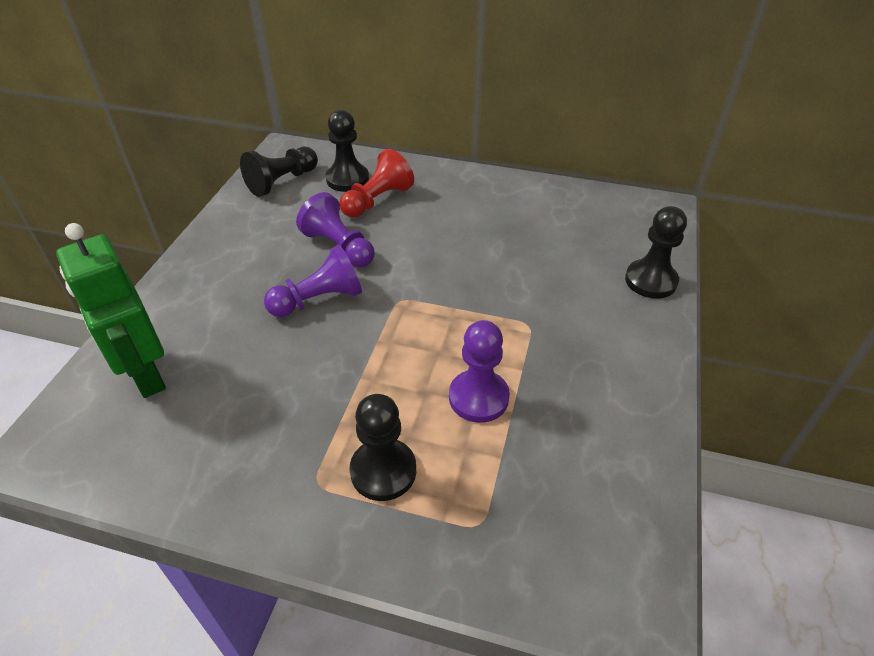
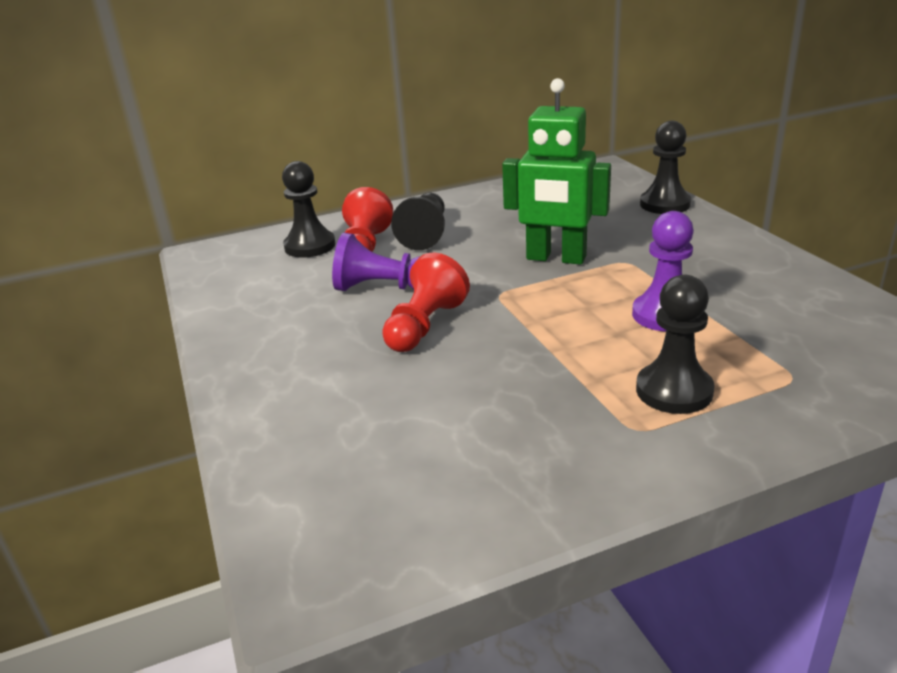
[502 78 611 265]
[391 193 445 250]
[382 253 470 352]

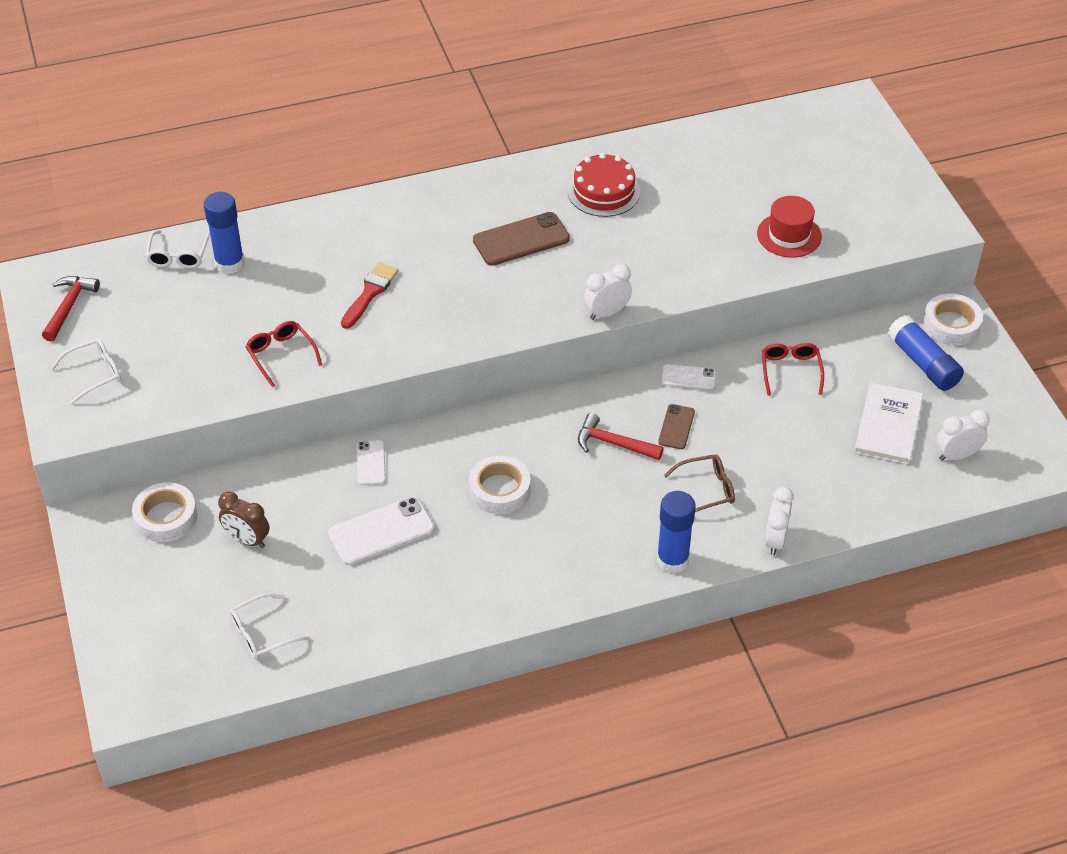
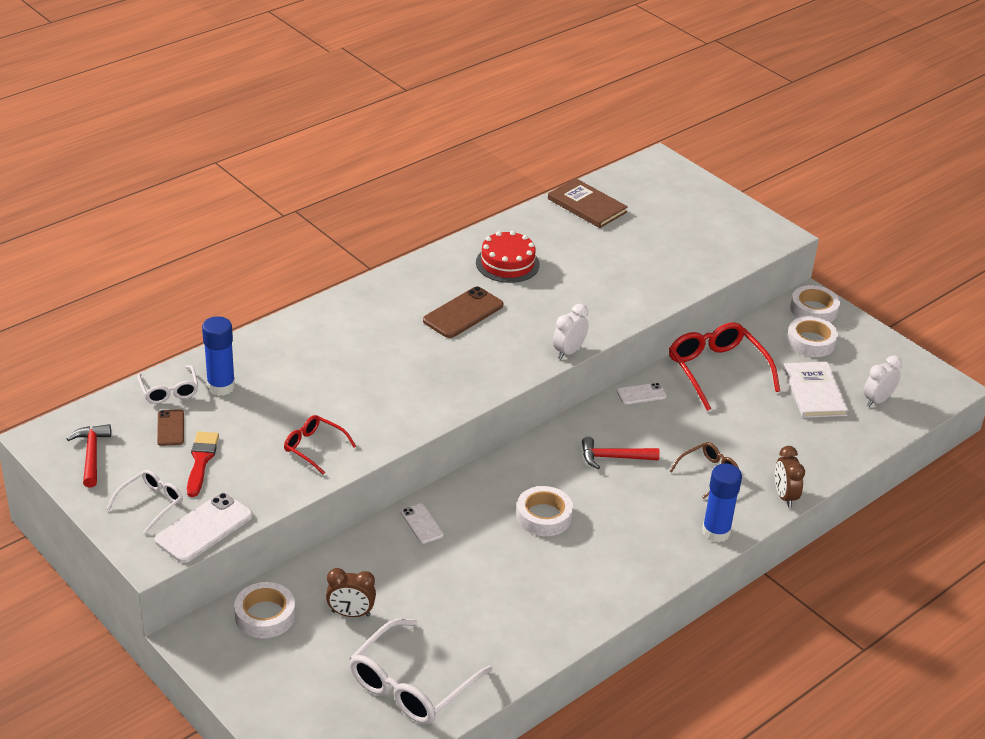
[757 196 822 258] (first image)
[548 178 628 228]
[155 493 253 563]
[187 431 219 497]
[157 409 184 446]
[787 316 838 357]
[775 446 805 508]
[349 618 492 724]
[669 322 780 411]

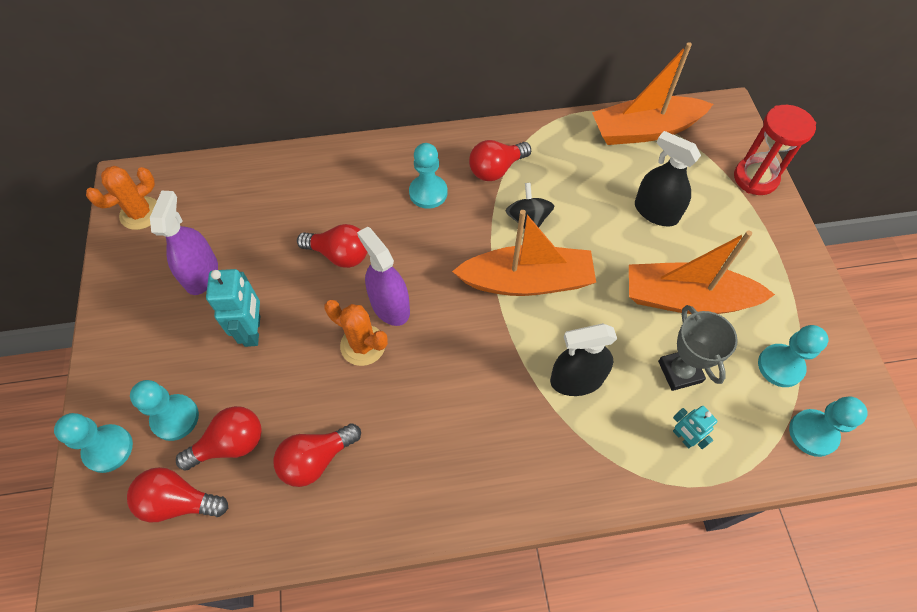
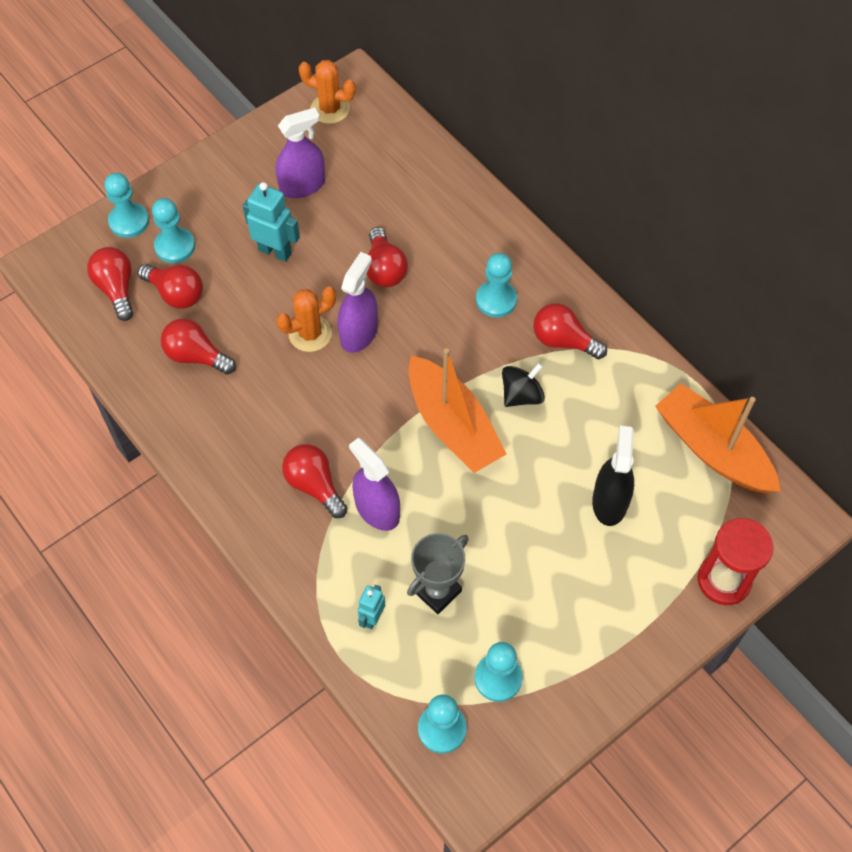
[629 231 775 314] (first image)
[282 444 348 518]
[349 438 400 531]
[243 182 300 262]
[276 286 336 352]

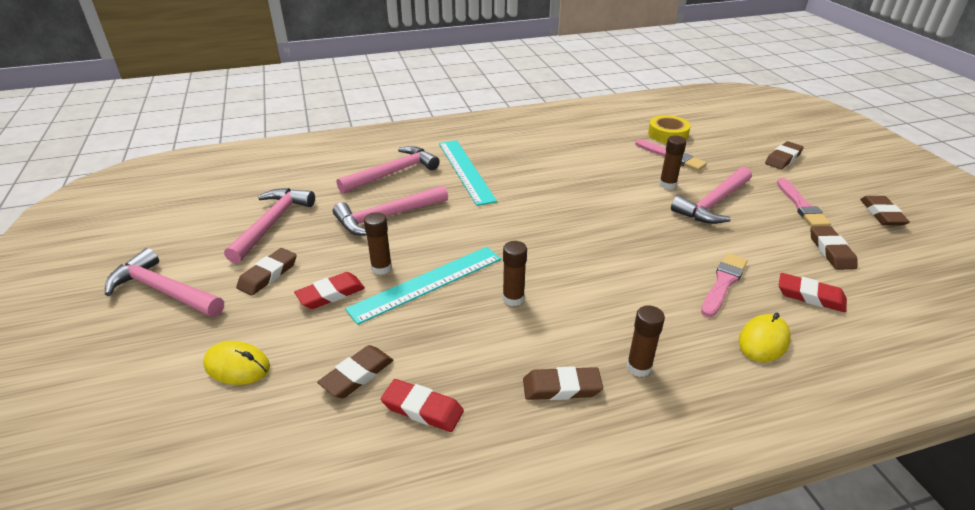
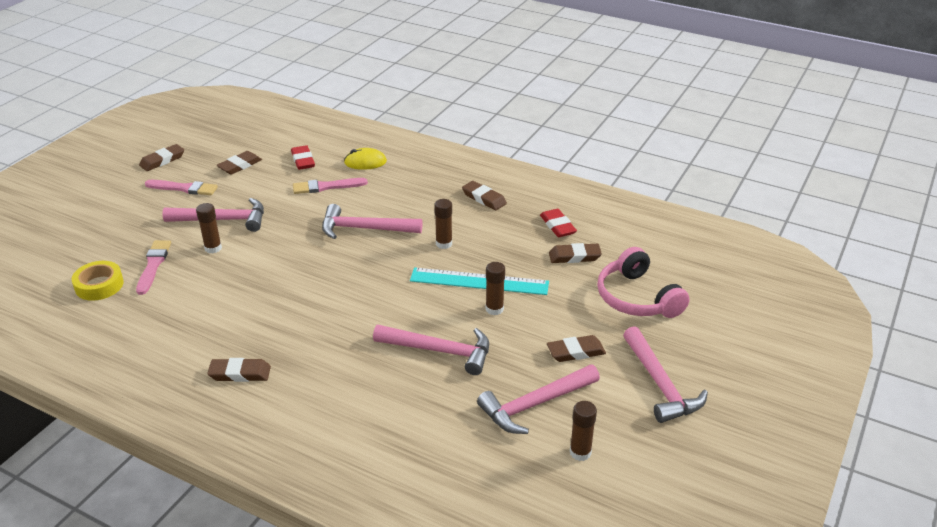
[294 272 365 309] (first image)
[439 140 497 206] (first image)
[322 204 422 239]
[570 401 597 461]
[207 358 271 382]
[597 247 690 318]
[145 180 218 195]

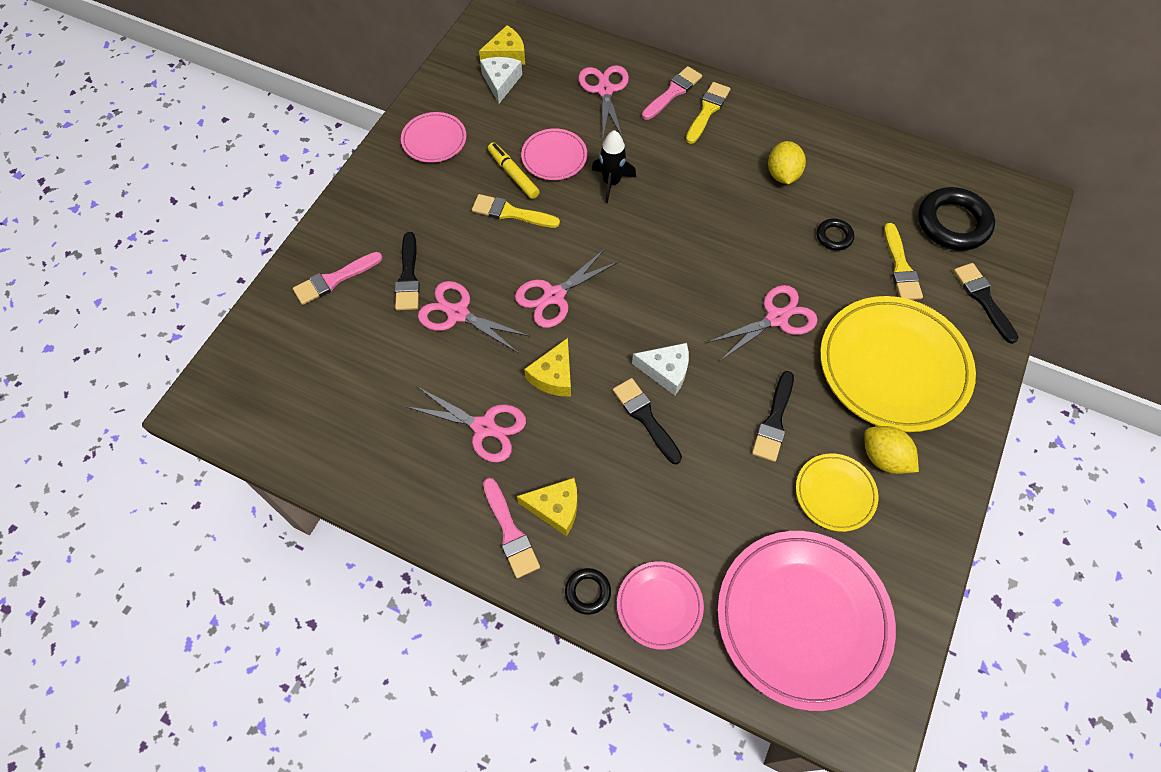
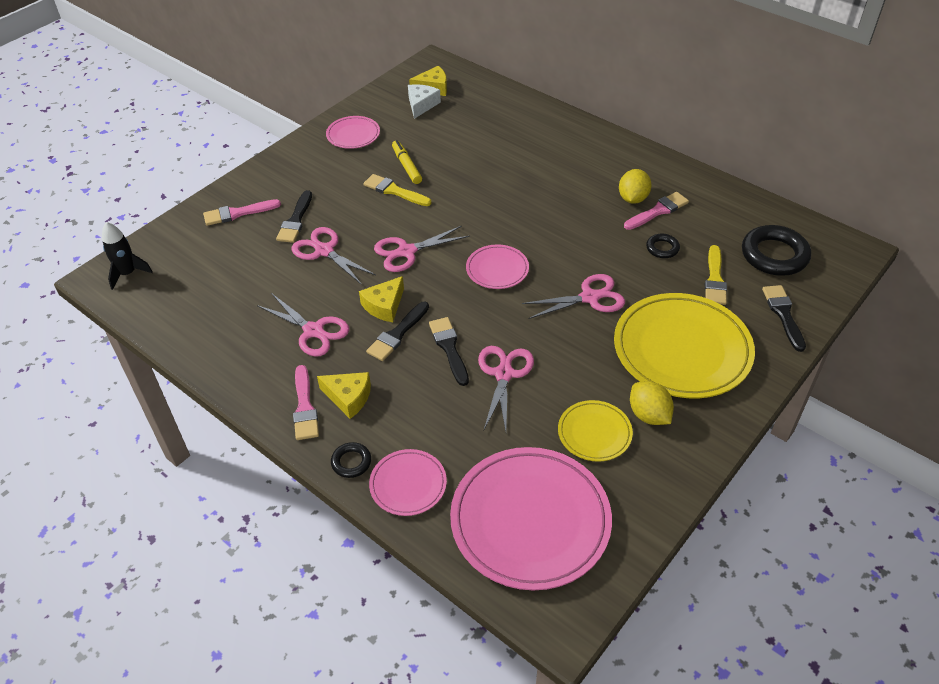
[632 343 689 395] (first image)
[686 82 730 144] (first image)
[466 244 529 289]
[478 346 534 431]
[102 222 153 290]
[624 192 689 230]
[366 302 429 361]

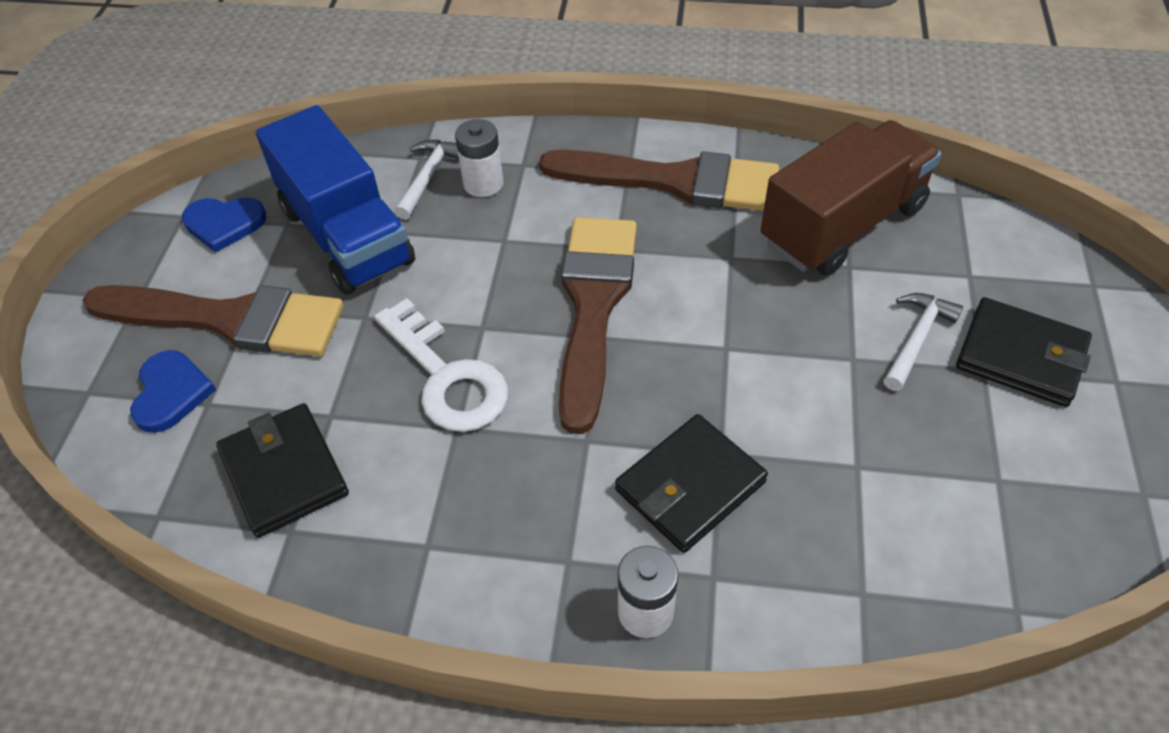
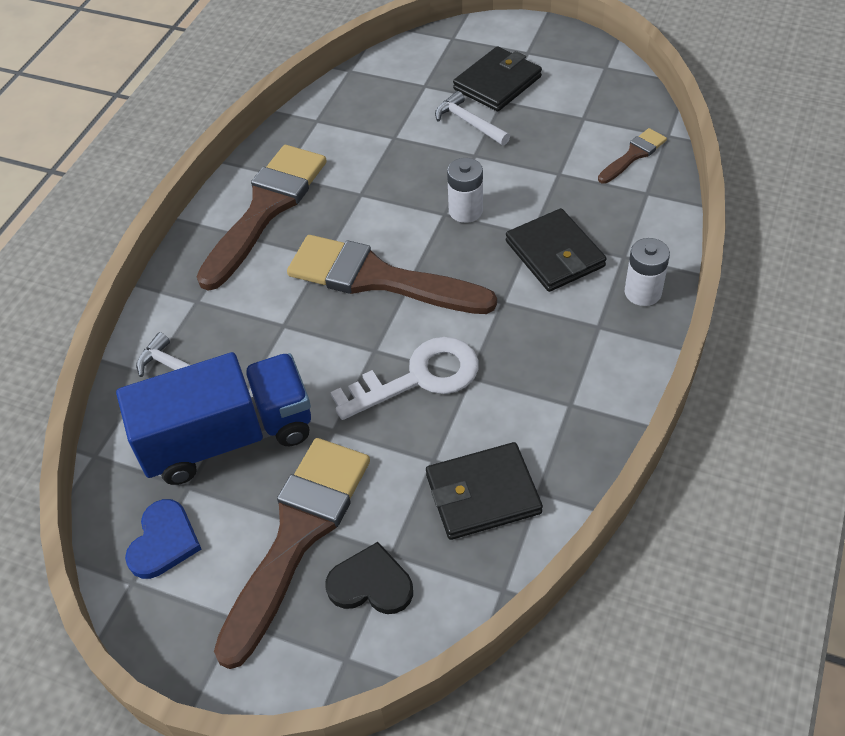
[761 120 942 276] (first image)
[598 128 667 184]
[447 158 483 223]
[325 542 413 614]

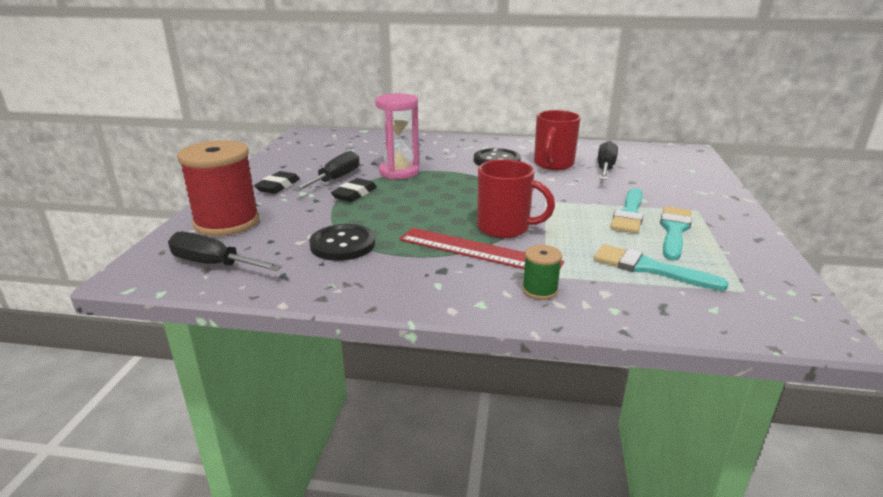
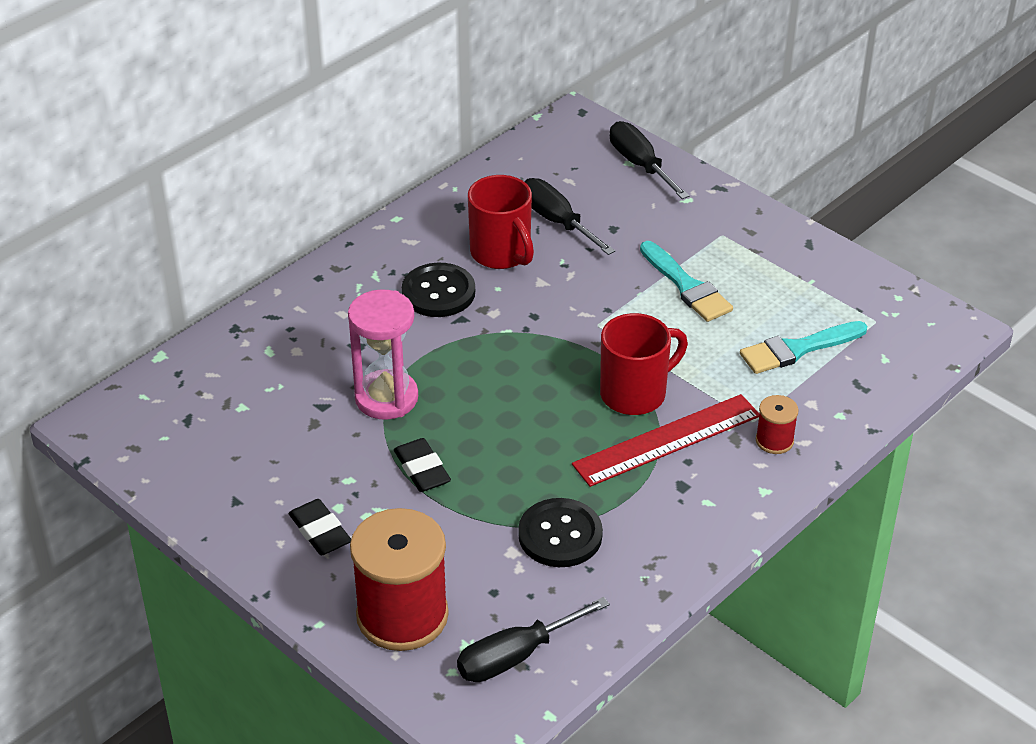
[660 206 692 260] (first image)
[610 121 689 199]
[756 395 799 454]

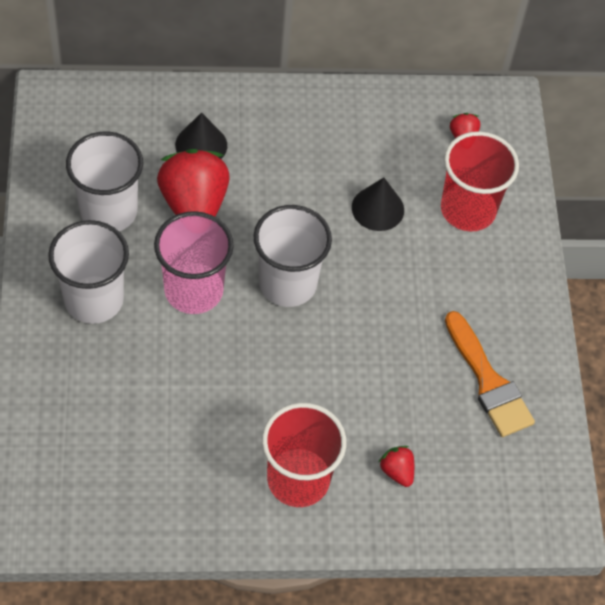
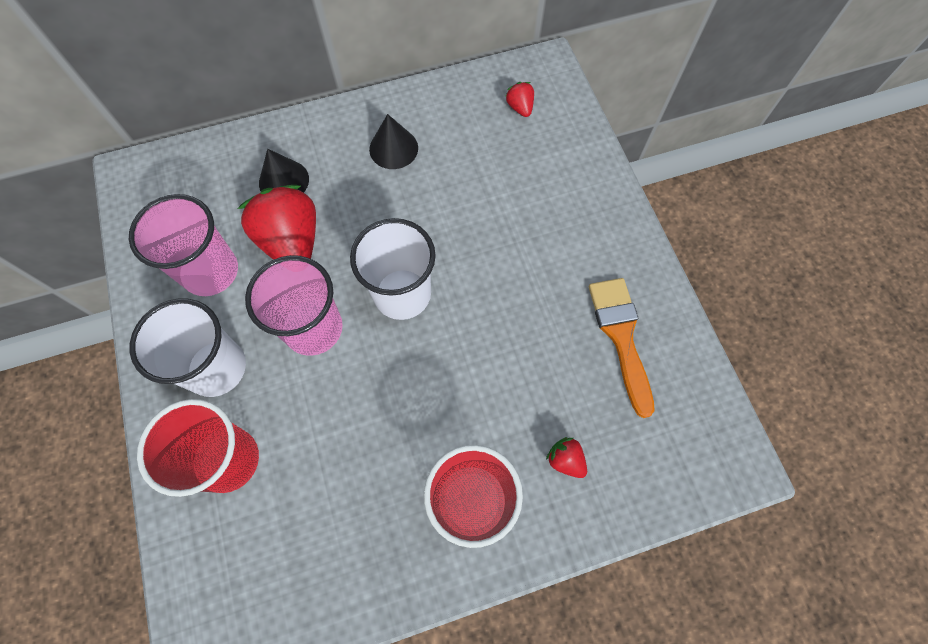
[369 114 418 169]
[137 399 259 497]
[129 194 238 296]
[589 278 655 418]

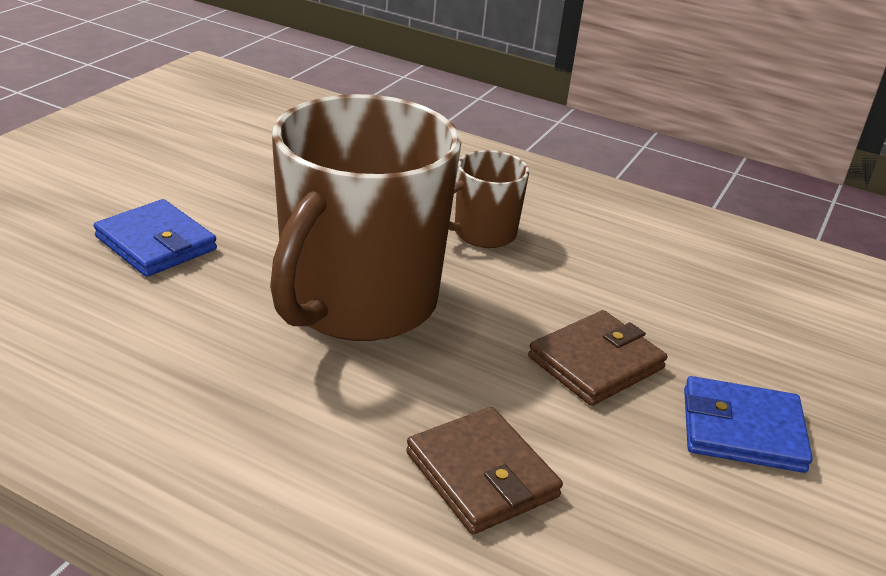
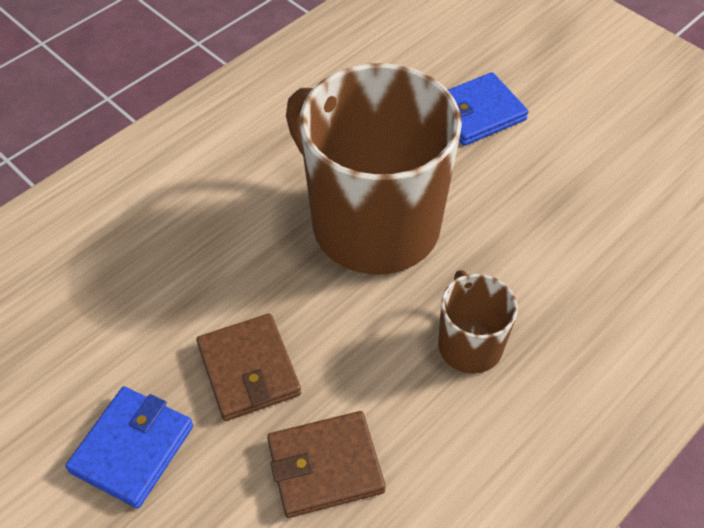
[267 411 386 518]

